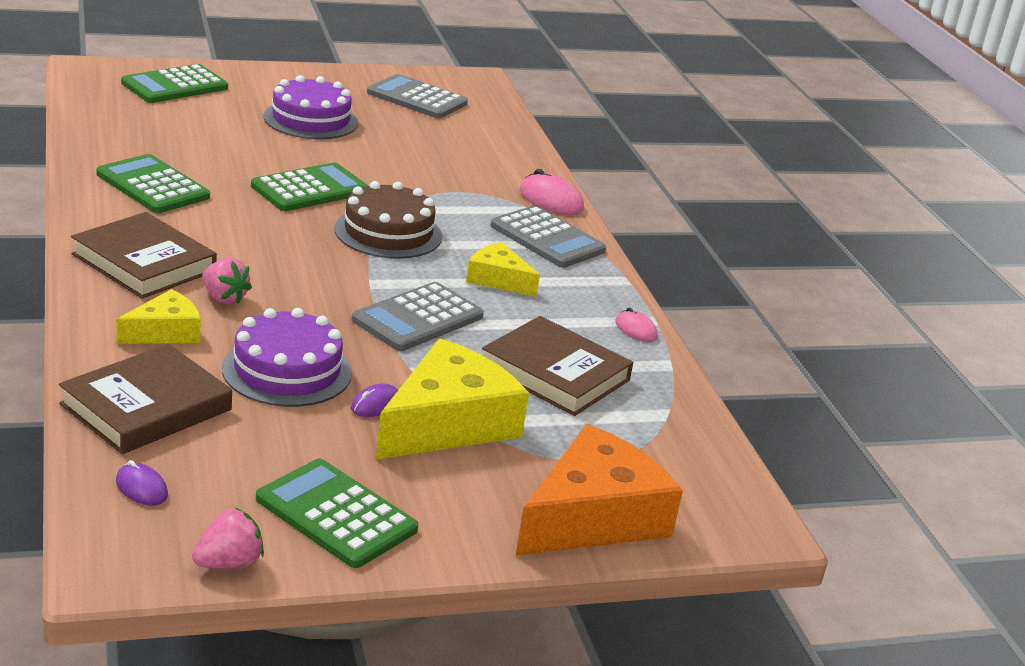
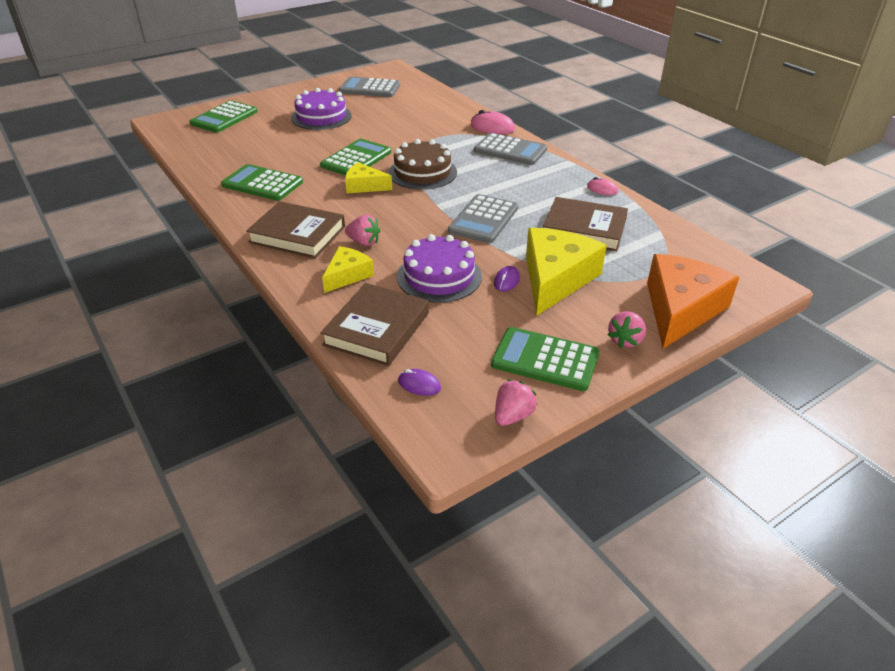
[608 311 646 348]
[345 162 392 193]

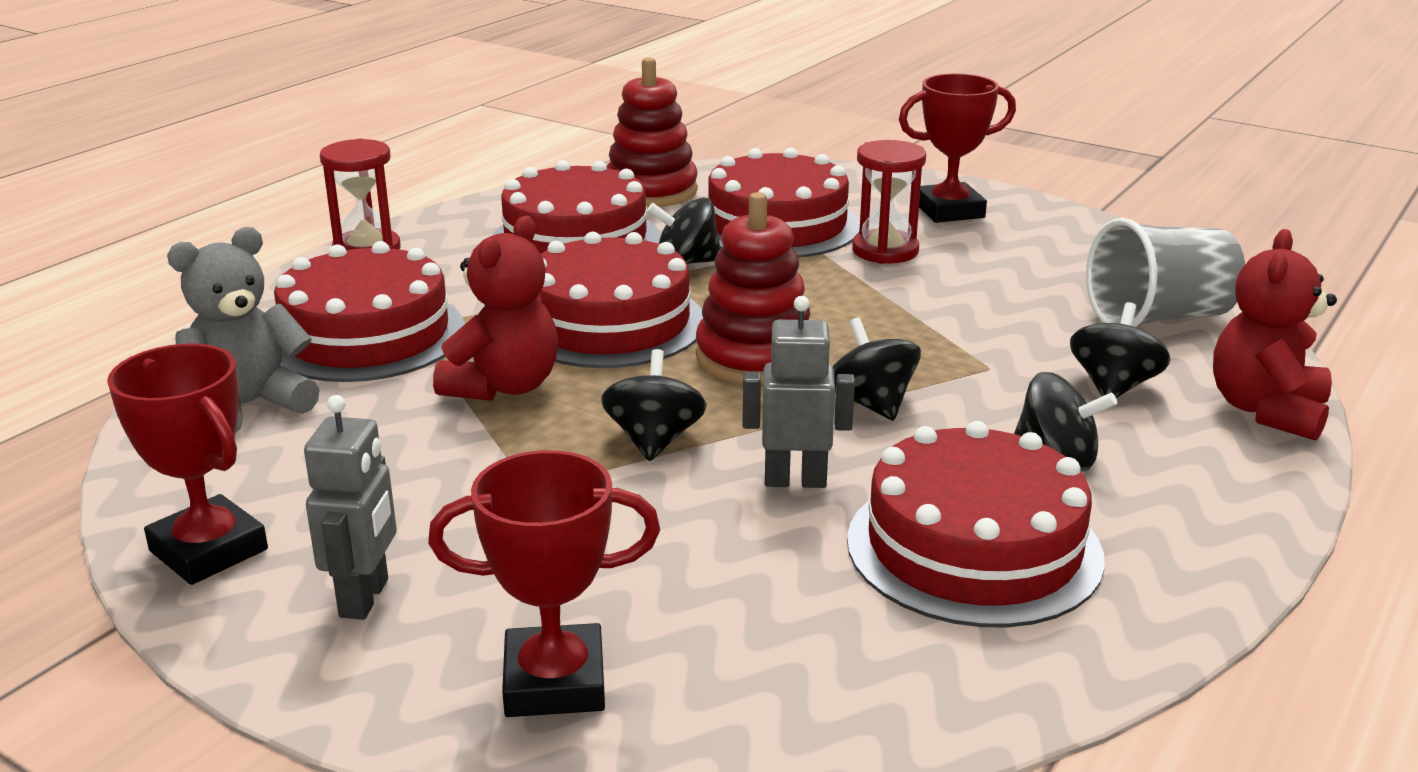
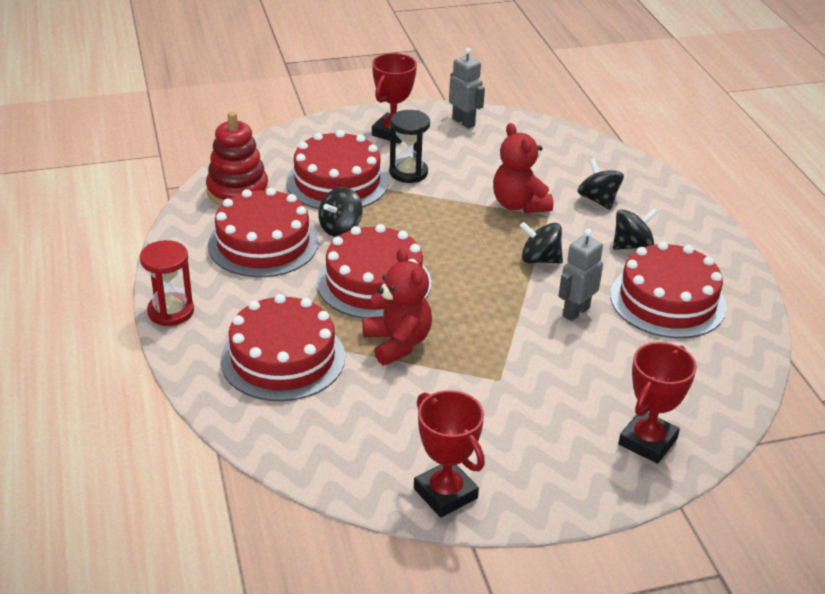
[167 227 320 432] (first image)
[601 349 707 461] (first image)
[696 192 810 384] (first image)
[1086 218 1245 327] (first image)
[449 48 485 129]
[493 123 553 213]
[389 110 430 183]
[414 390 485 518]

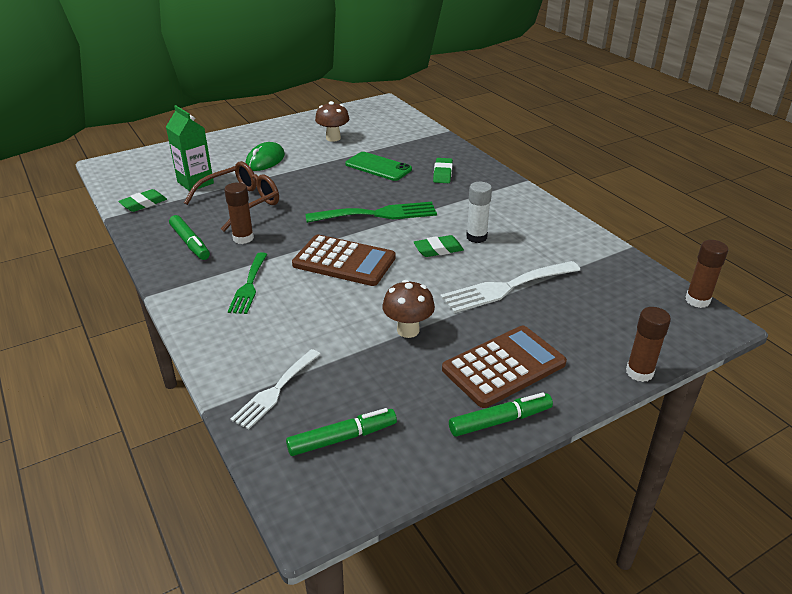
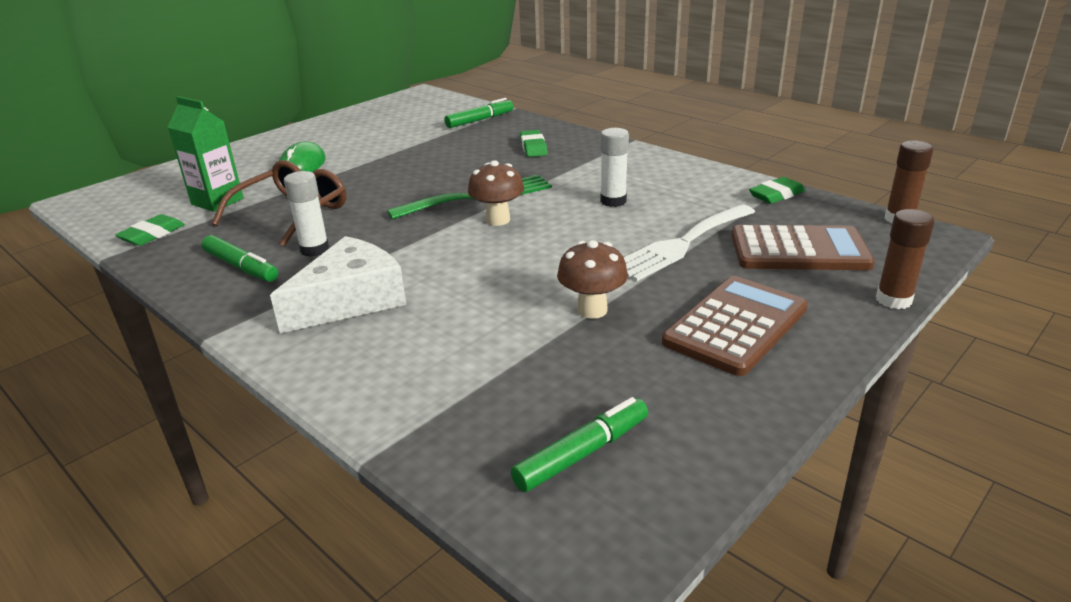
[231 349 321 430] (first image)
[345 152 412 181] (first image)
[731 225 875 270]
[468 160 524 226]
[749 177 805 204]
[444 98 513 128]
[270 236 406 333]
[284 171 329 257]

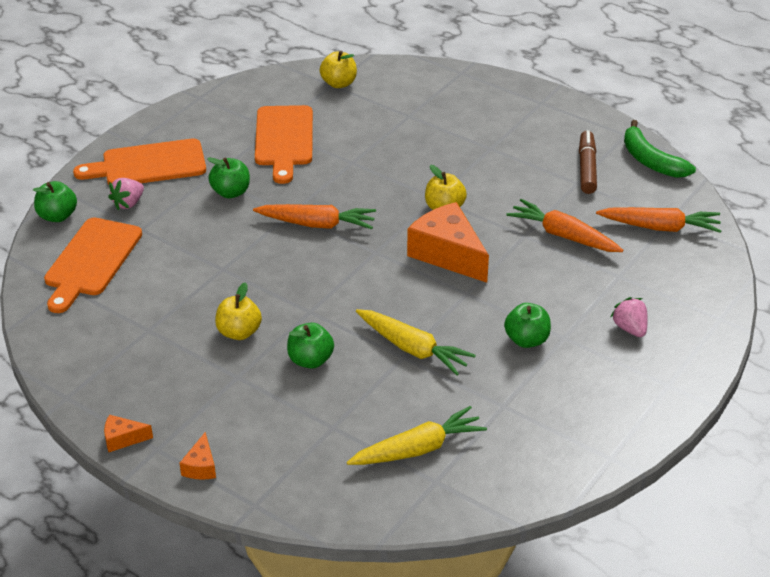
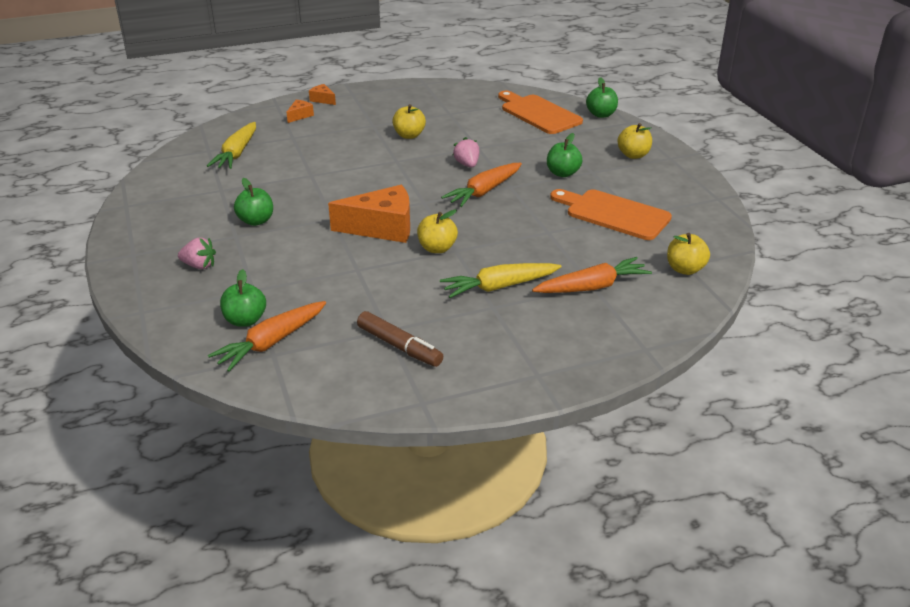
[624 120 696 178] (first image)
[286 100 314 123]
[453 137 479 168]
[220 269 266 327]
[440 263 562 298]
[532 257 652 293]
[617 123 652 159]

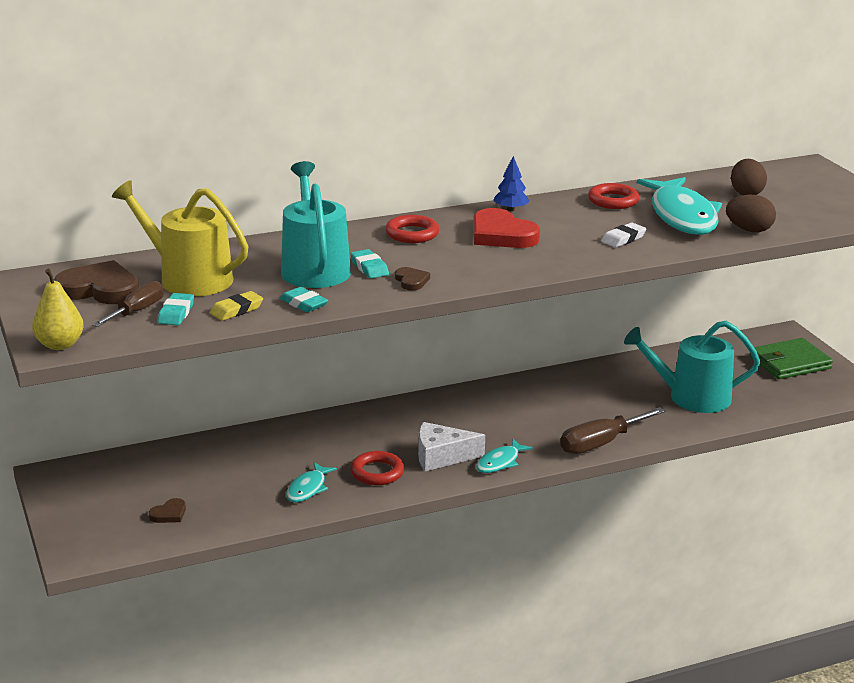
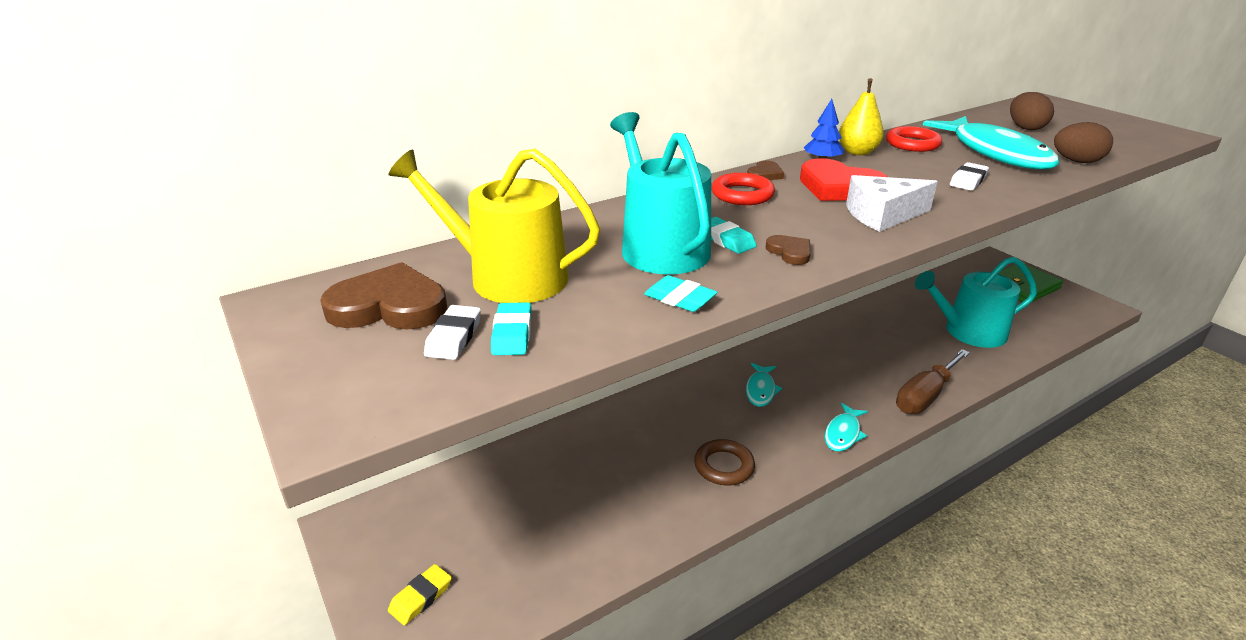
[839 78 884 155]
[747 160 784 180]
[388 564 452 625]
[746 363 782 407]
[846 175 938 232]
[424 305 481 360]
[694 439 755 485]

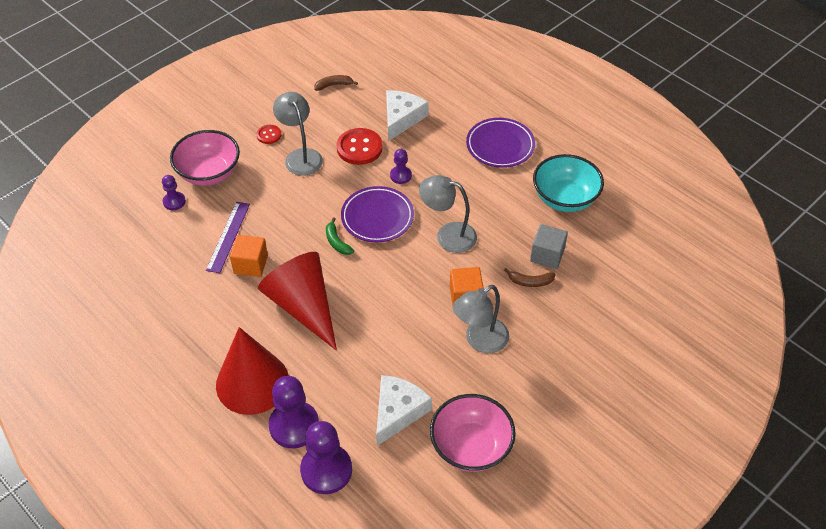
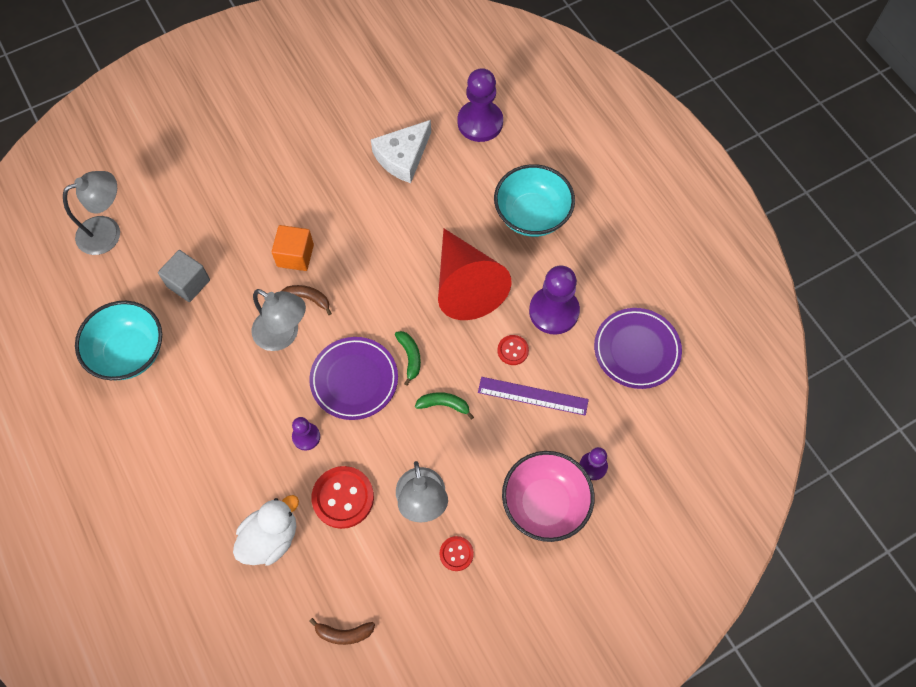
[430 394 516 472] (first image)
[415 392 474 420]
[529 265 580 335]
[63 171 120 255]
[594 308 682 389]
[282 285 332 315]
[494 164 575 237]
[497 335 529 365]
[233 495 299 566]
[478 377 589 416]

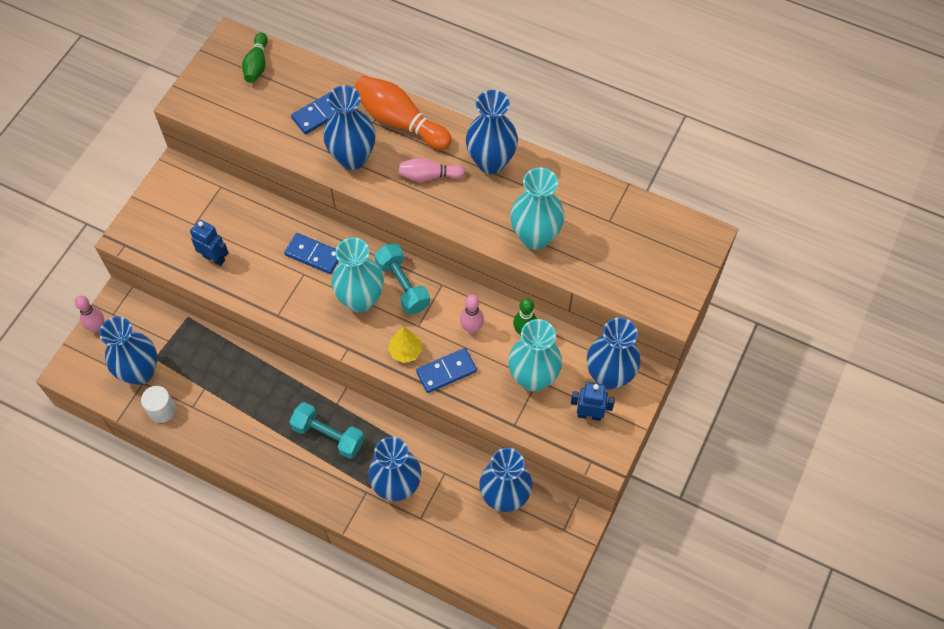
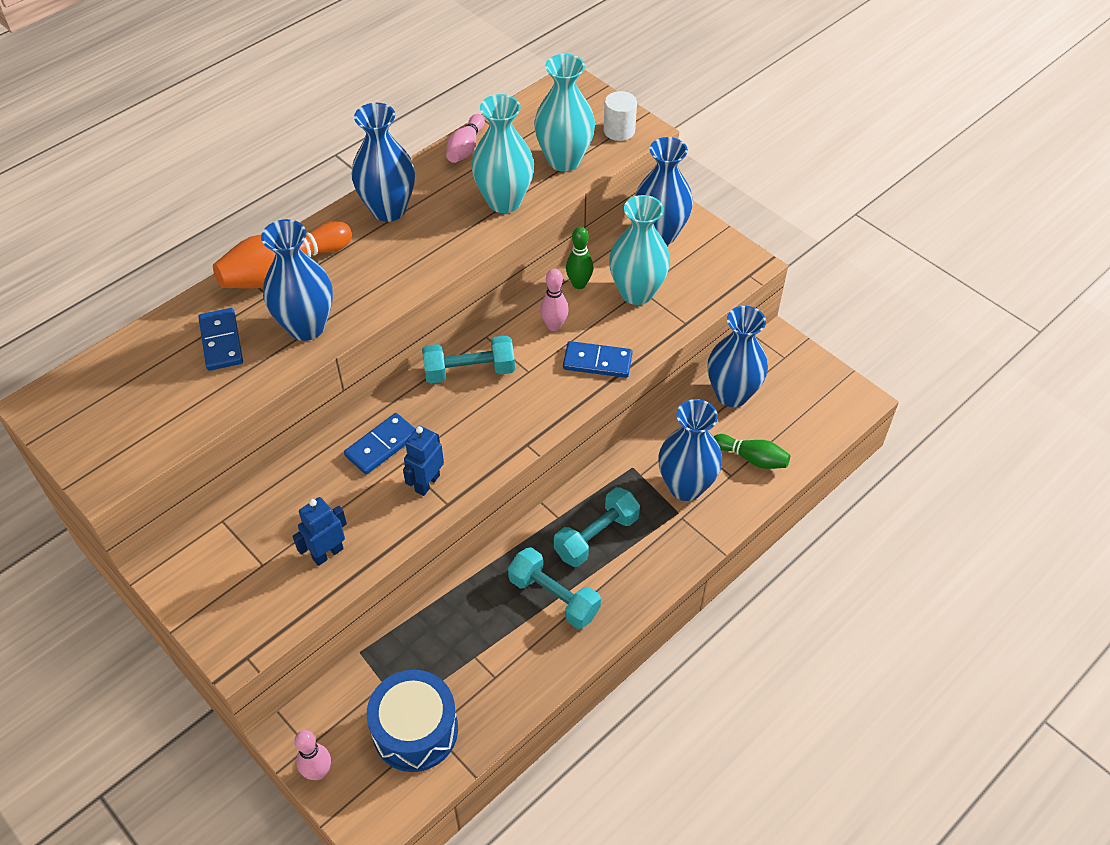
[388 327 422 363] (first image)
[508 547 601 629]
[604 91 637 141]
[714 434 790 469]
[534 54 595 172]
[446 114 485 163]
[403 426 444 496]
[367 670 458 772]
[563 341 633 378]

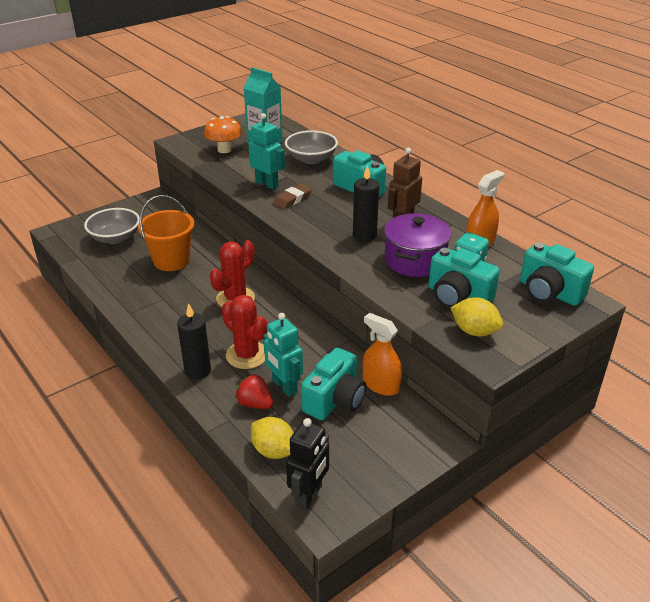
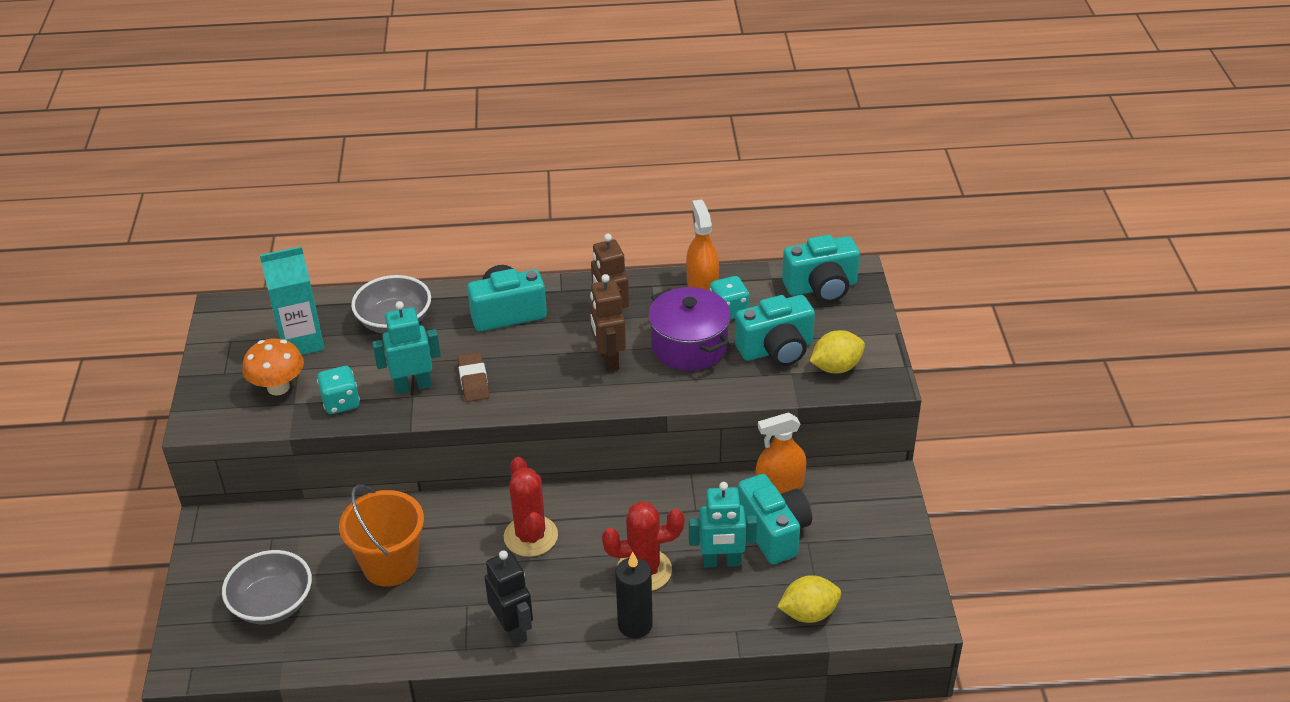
[235 374 273 409] (first image)
[317 366 360 414]
[485 550 533 646]
[589 274 626 372]

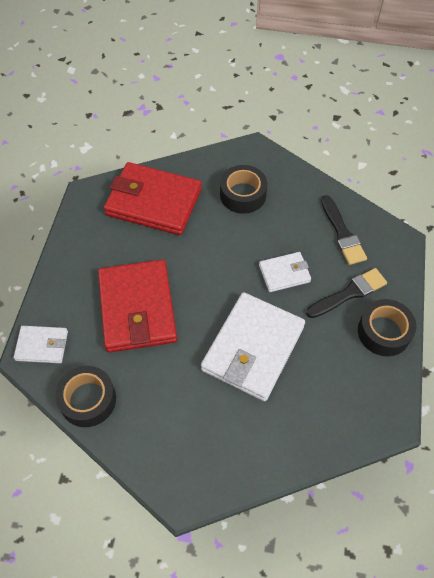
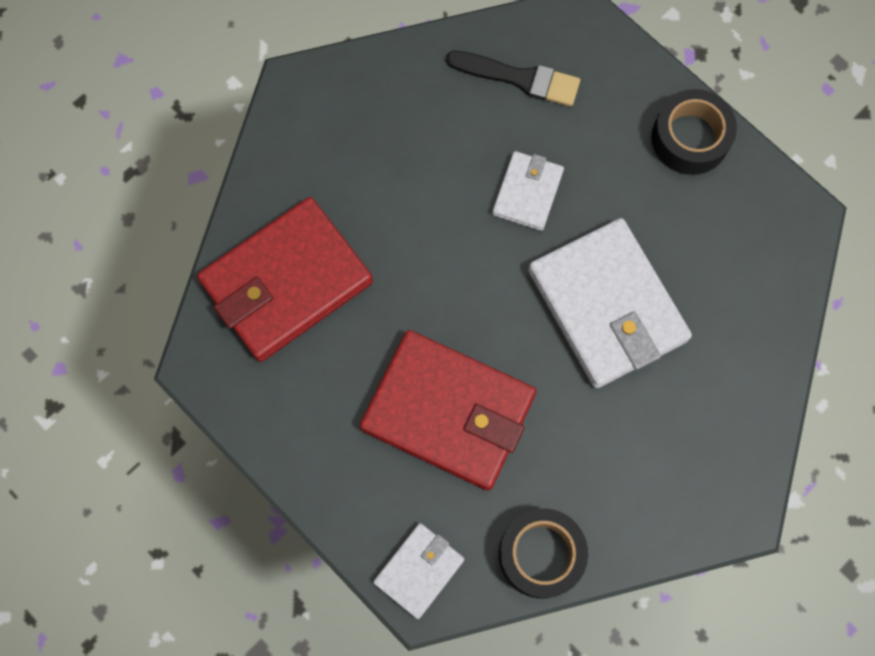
[220 165 267 214] (first image)
[306 268 387 318] (first image)

